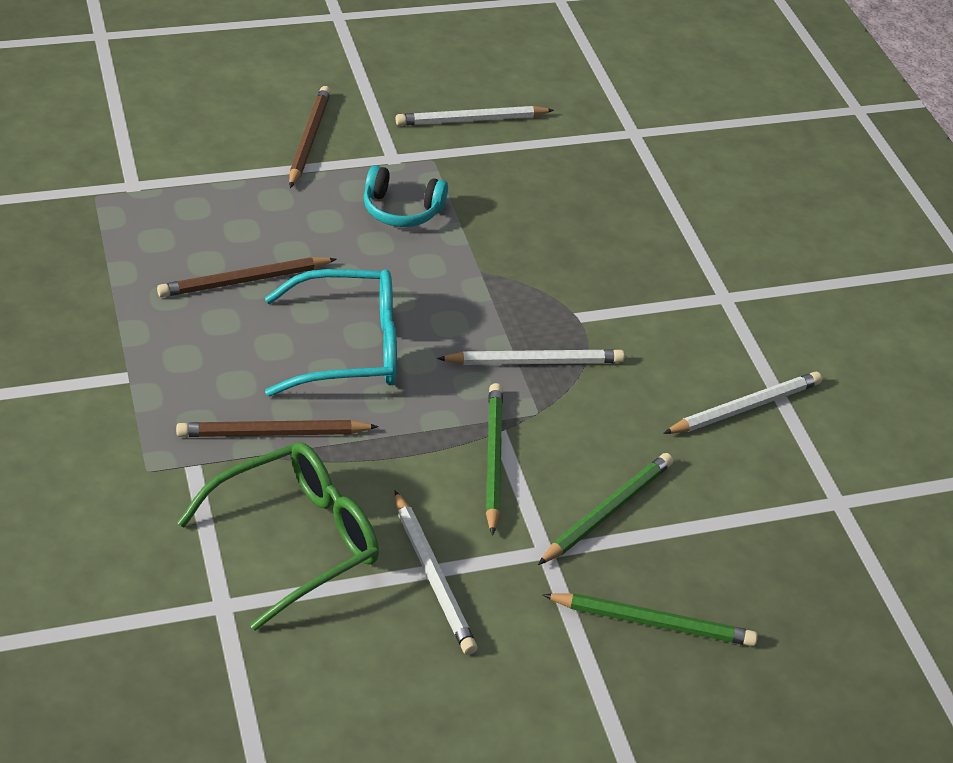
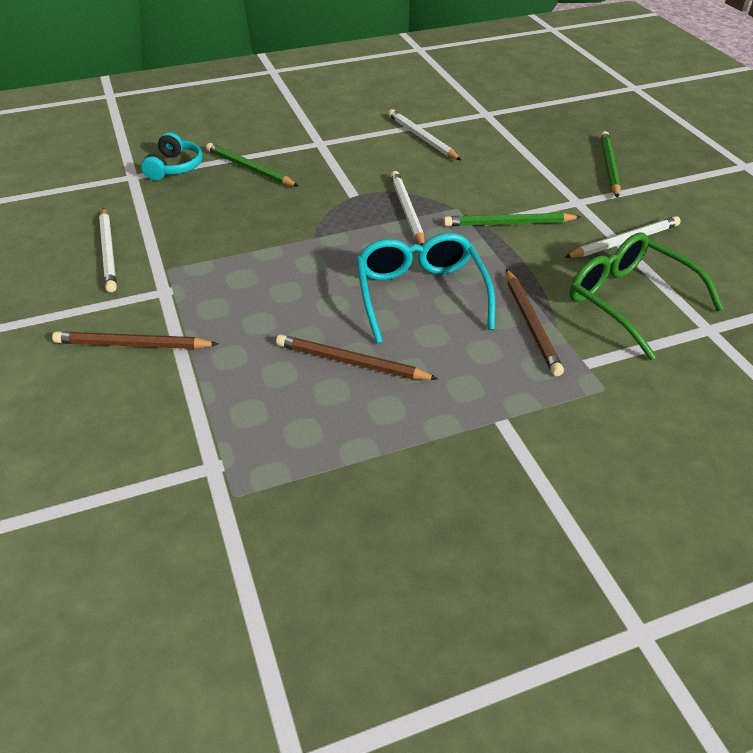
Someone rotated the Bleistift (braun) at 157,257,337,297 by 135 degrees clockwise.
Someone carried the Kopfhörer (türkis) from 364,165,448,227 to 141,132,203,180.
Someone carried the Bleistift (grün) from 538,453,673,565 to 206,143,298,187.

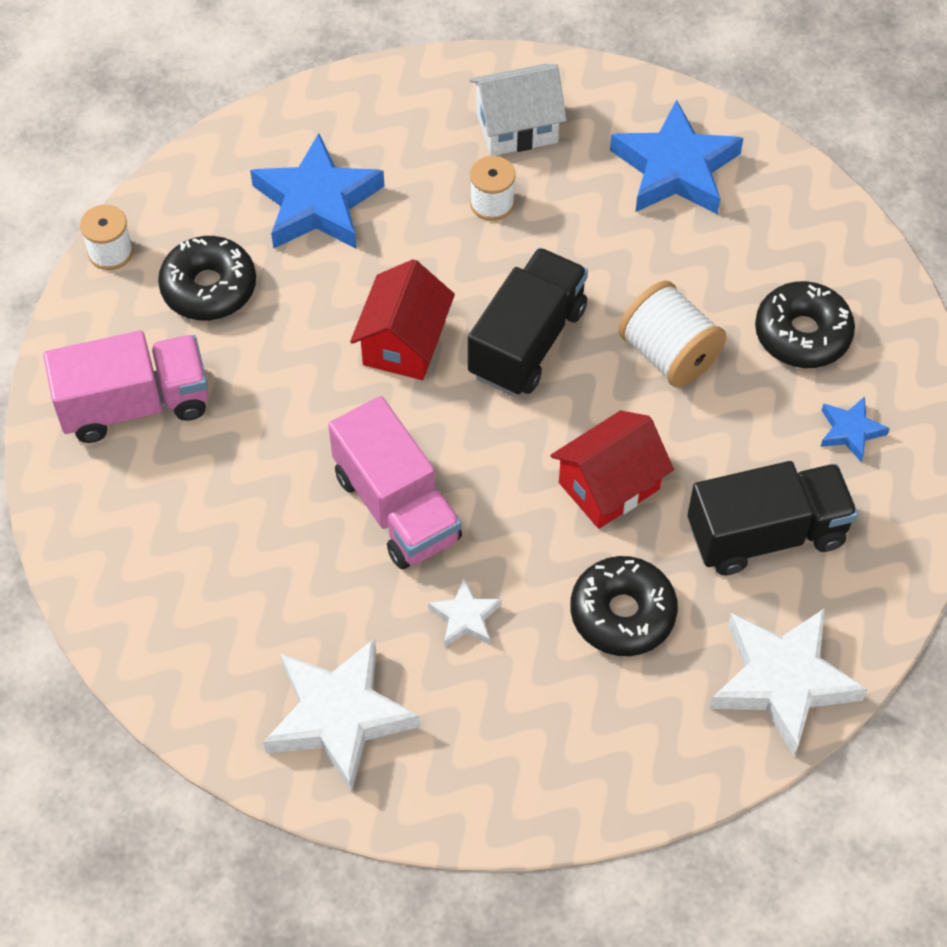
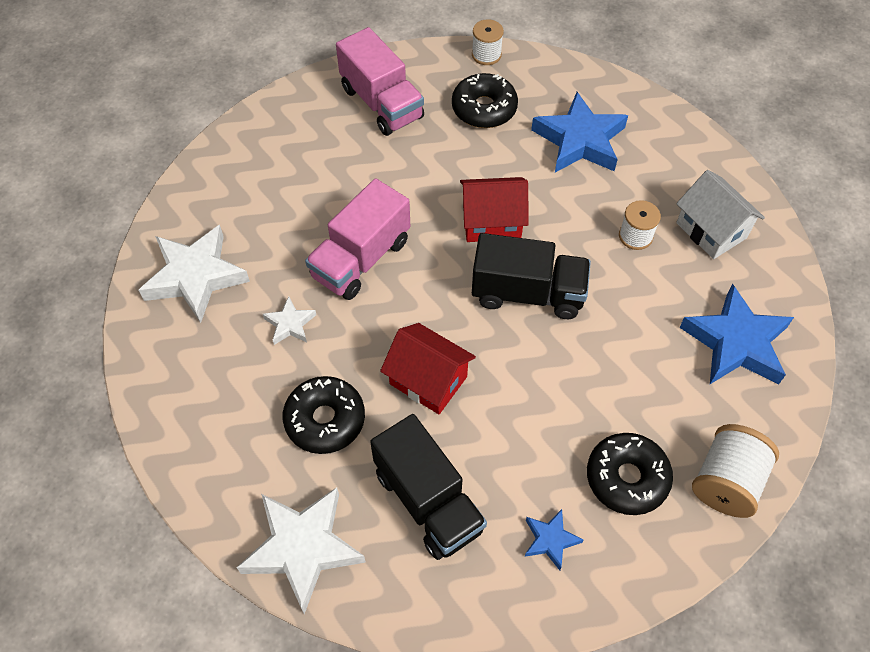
Someone carried the Garnrolle (weiß) from 618,281,726,387 to 692,424,779,518.

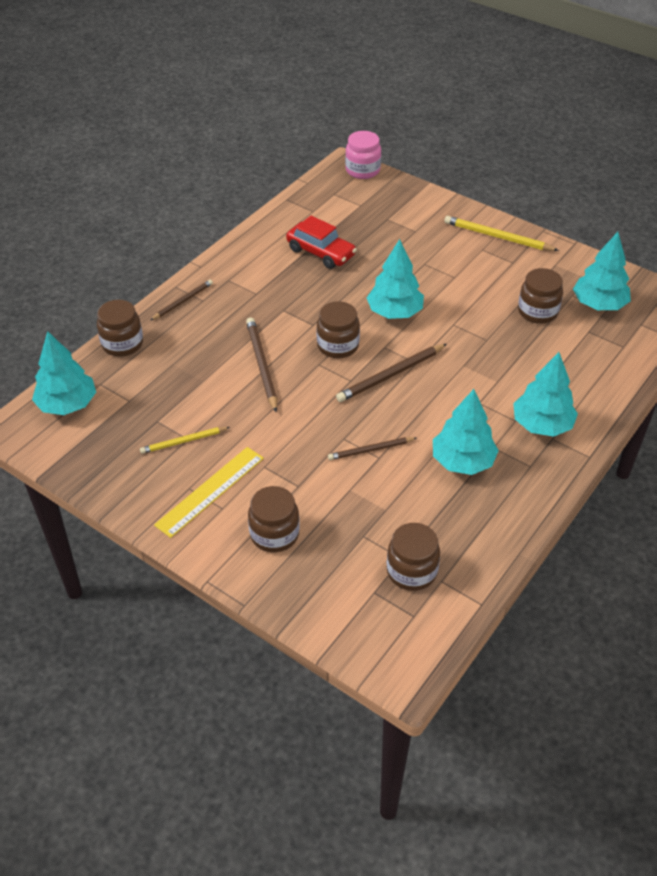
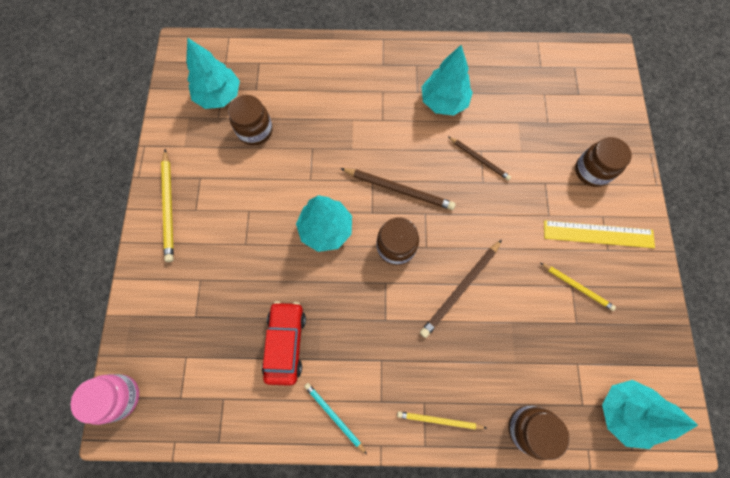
Someone repainted the Bleistift (braun) at 151,280,213,320, which became the Bleistift (gelb) at 397,411,486,430.
Someone took away the Einmachglas (braun) at 387,523,440,591.
Someone took away the Baum (türkis) at 513,352,578,437.
Someone put down the Bleistift (türkis) at 304,383,367,454.

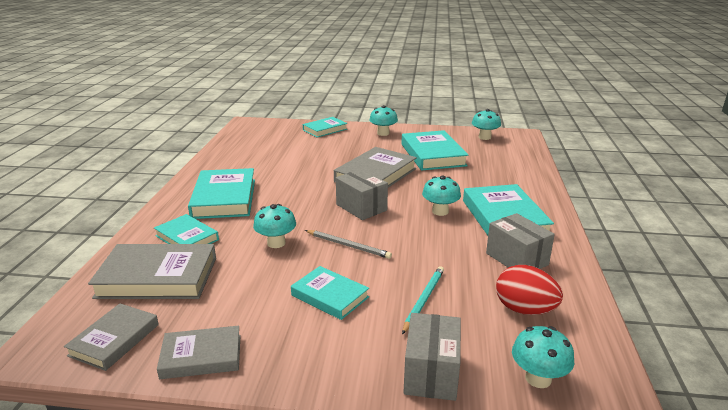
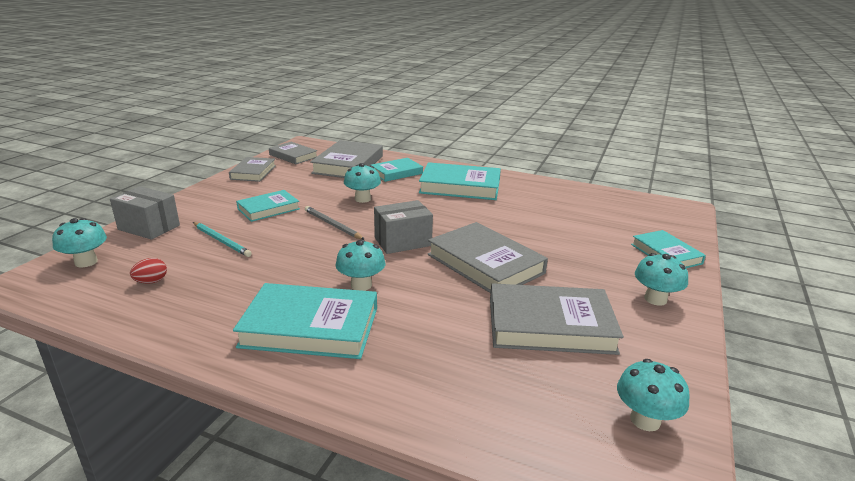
Someone rotated the Bleistift (grau) at 305,230,392,259 by 90 degrees clockwise.
Someone repainted the Buch (türkis) at 401,130,469,171, which became the Buch (grau) at 490,283,624,355.
Someone took away the Schachtel (grau) at 486,213,555,269.
Someone scaled the Ei (rot) at 496,265,563,315 by 0.54.

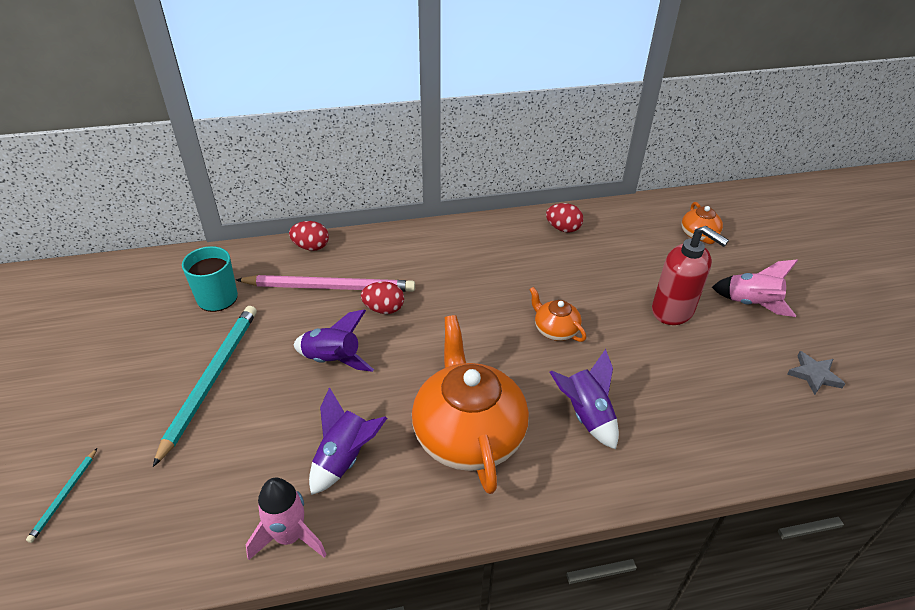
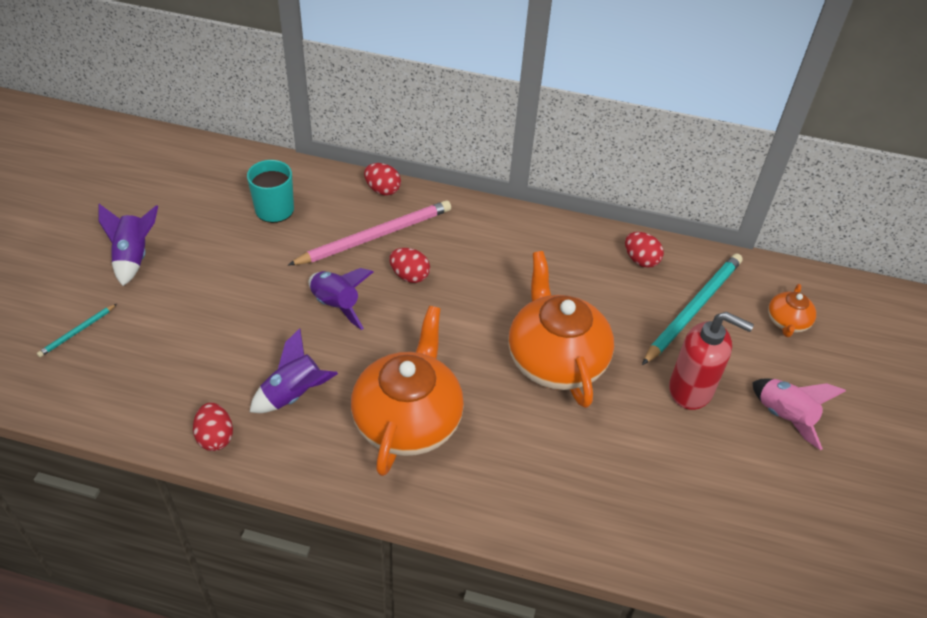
Someone carried the Bleistift (türkis) from 153,306,257,467 to 642,253,743,365.
Someone rotated the Bleistift (rosa) at 236,275,415,292 by 60 degrees counterclockwise.
Someone swapped the Rakete (rosa) at 246,478,327,560 for the Ei (rot) at 193,403,233,451.
Someone scaled the Teekanne (orange) at 529,287,586,342 by 2.13.
Someone carried the Rakete (lila) from 550,349,619,449 to 98,204,158,286.
Someone rotated the Seifenspender (rot) at 652,226,729,325 by 45 degrees counterclockwise.
Someone took away the Stern (grau) at 787,351,846,395.

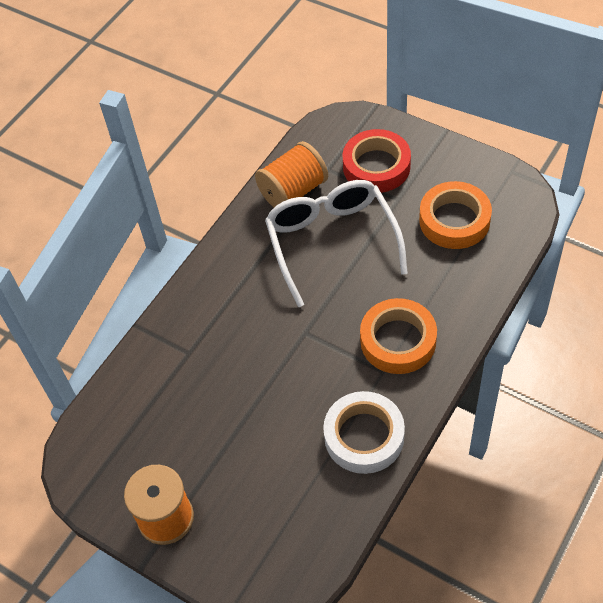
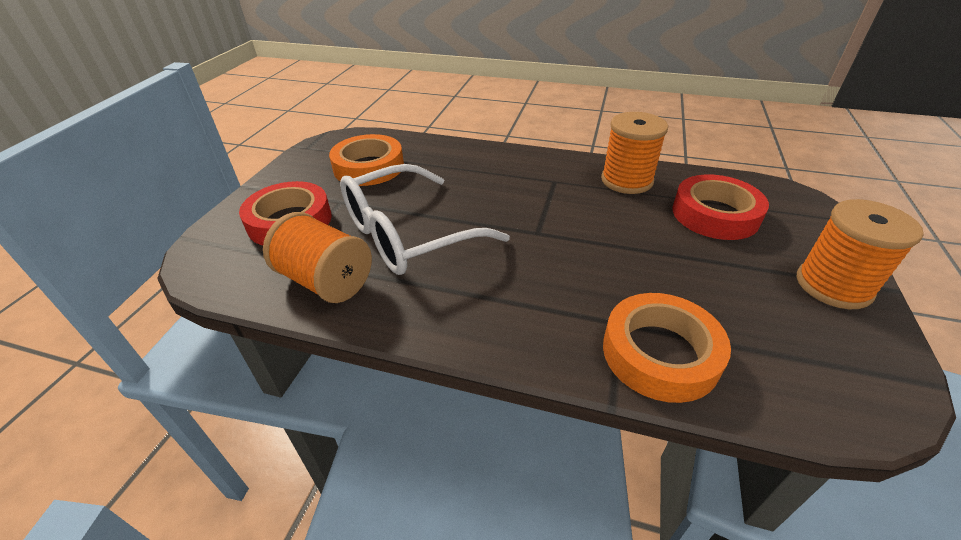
Someone swapped the Klebeband (weiß) at 323,391,405,474 for the Garnrolle (orange) at 601,112,668,194.
Someone carried the Klebeband (orange) from 360,298,437,374 to 603,293,731,403.
Someone put down the Klebeband (rot) at 672,174,769,240.

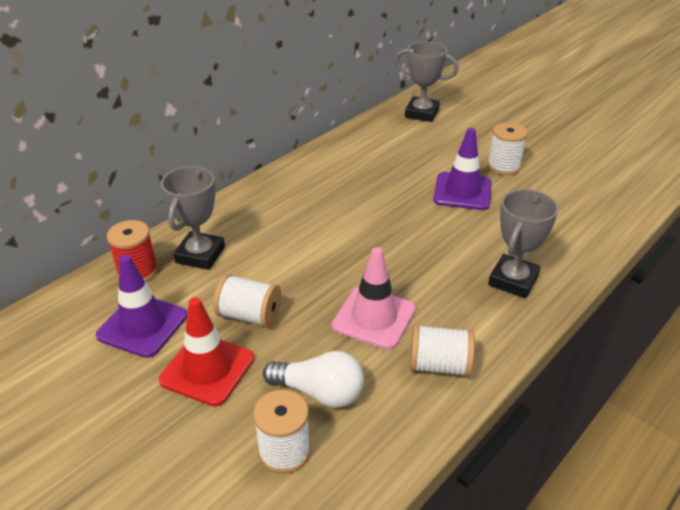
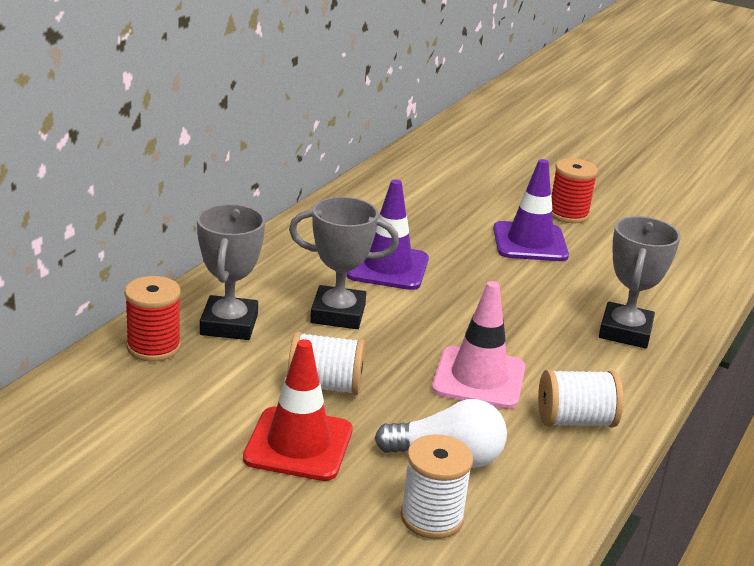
Someone carried the Leitkegel (lila) from 96,255,187,358 to 347,179,429,290.
Someone carried the Pokal (grau) from 395,41,459,122 to 289,197,399,329.
Someone repainted the Garnrolle (weiß) at 487,122,528,175, which became the Garnrolle (rot) at 552,158,598,223.

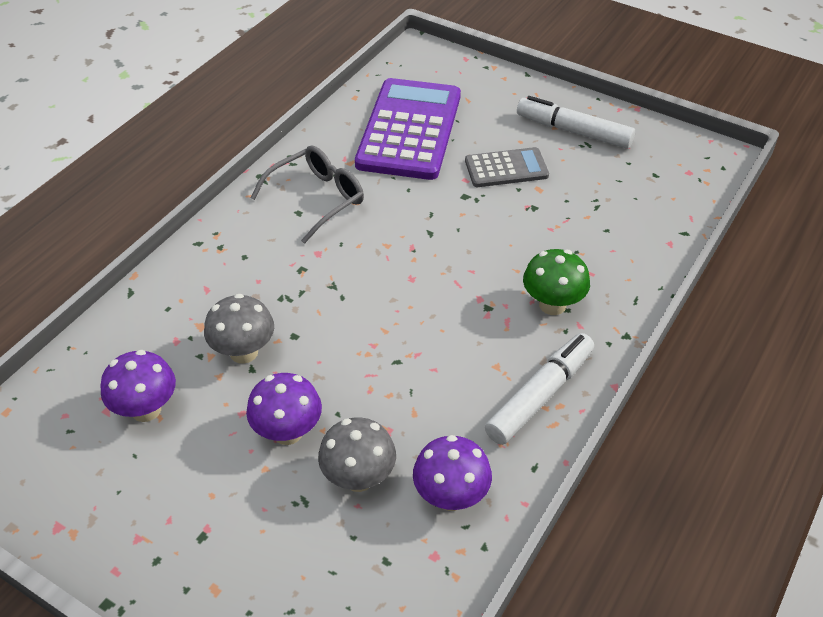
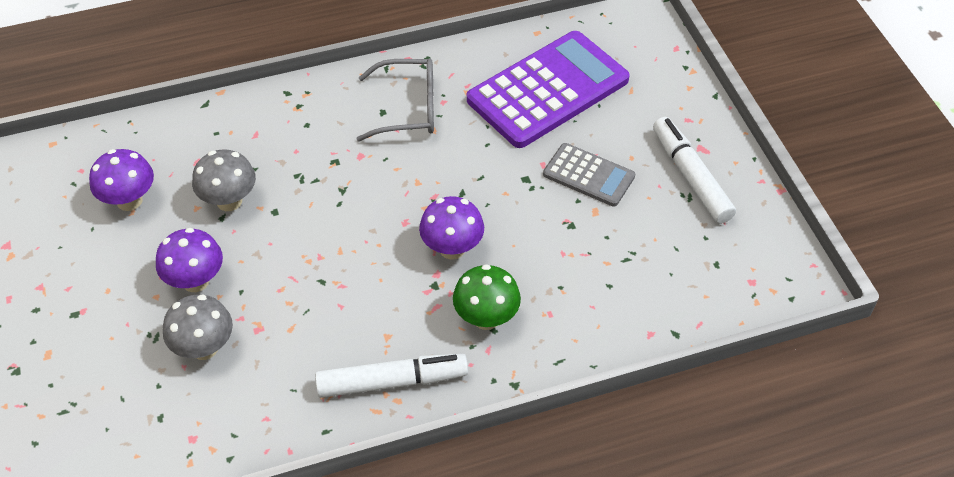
Someone carried the Pilz (lila) from 413,435,492,511 to 419,196,484,260.

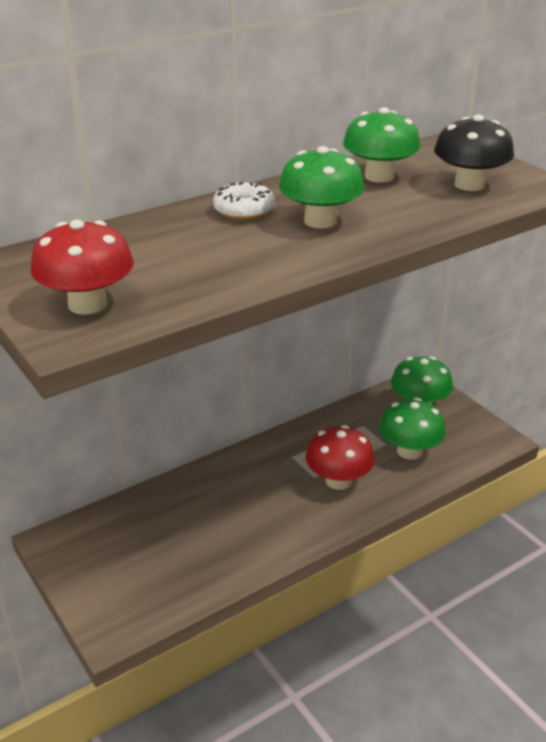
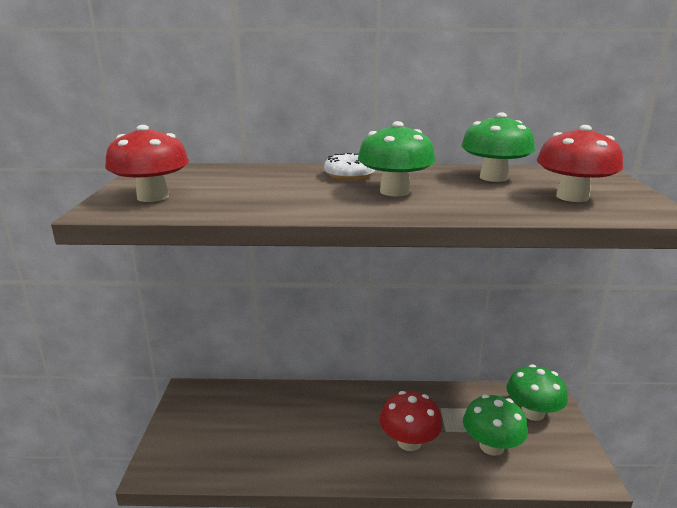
Someone repainted the Pilz (schwarz) at 434,114,514,191, which became the Pilz (rot) at 537,125,623,202.

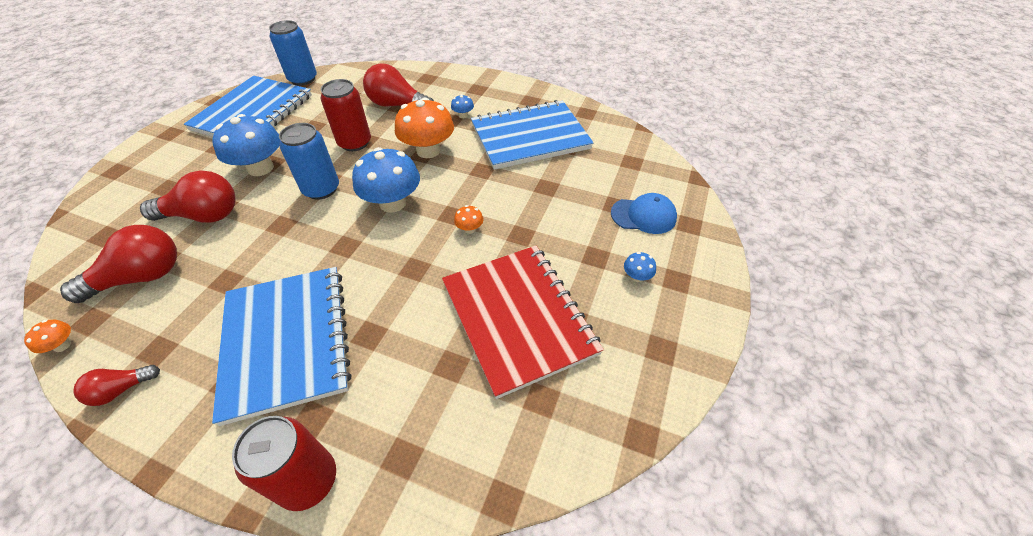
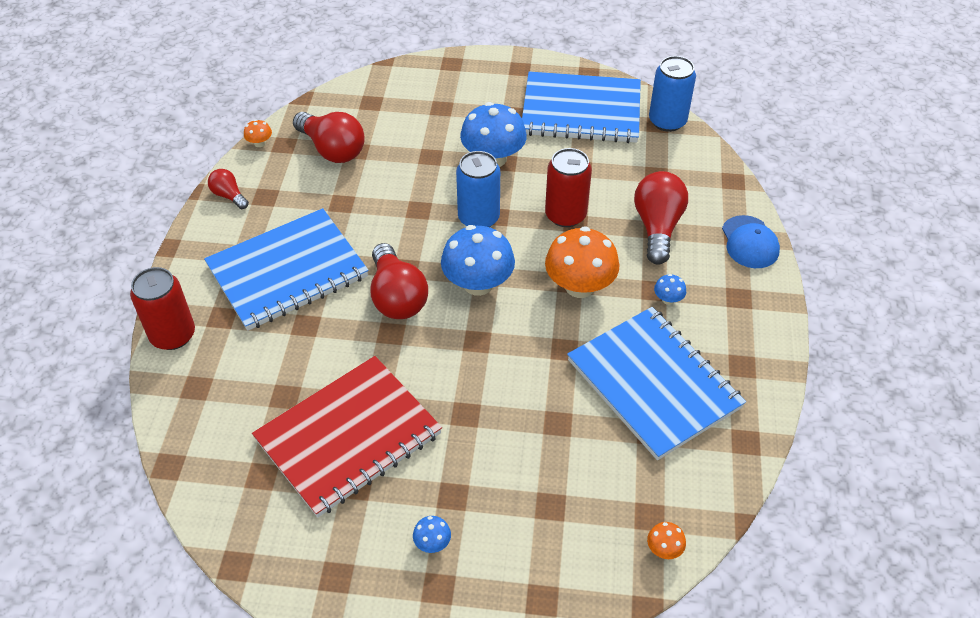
Someone carried the Glühbirne (rot) from 140,170,235,223 to 371,243,428,319.
Someone carried the Pilz (orange) from 454,205,483,234 to 647,522,686,559.
Someone carried the Kappe (blau) from 611,193,677,234 to 722,215,780,268.

